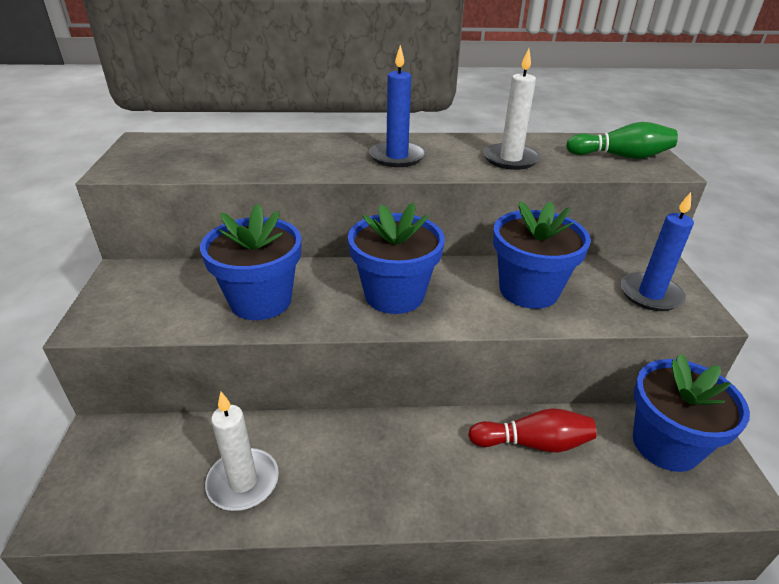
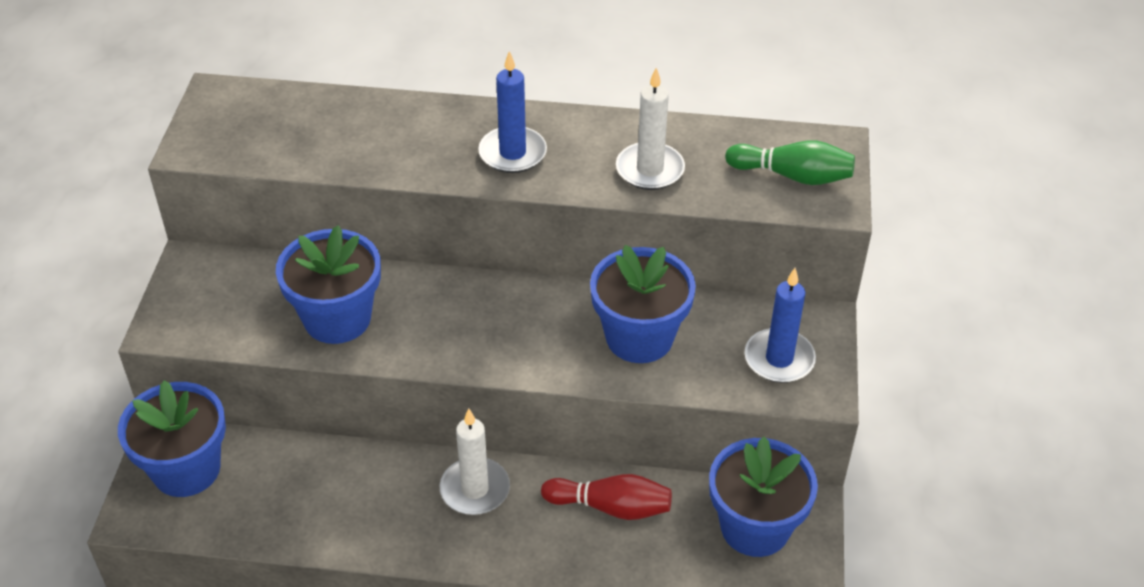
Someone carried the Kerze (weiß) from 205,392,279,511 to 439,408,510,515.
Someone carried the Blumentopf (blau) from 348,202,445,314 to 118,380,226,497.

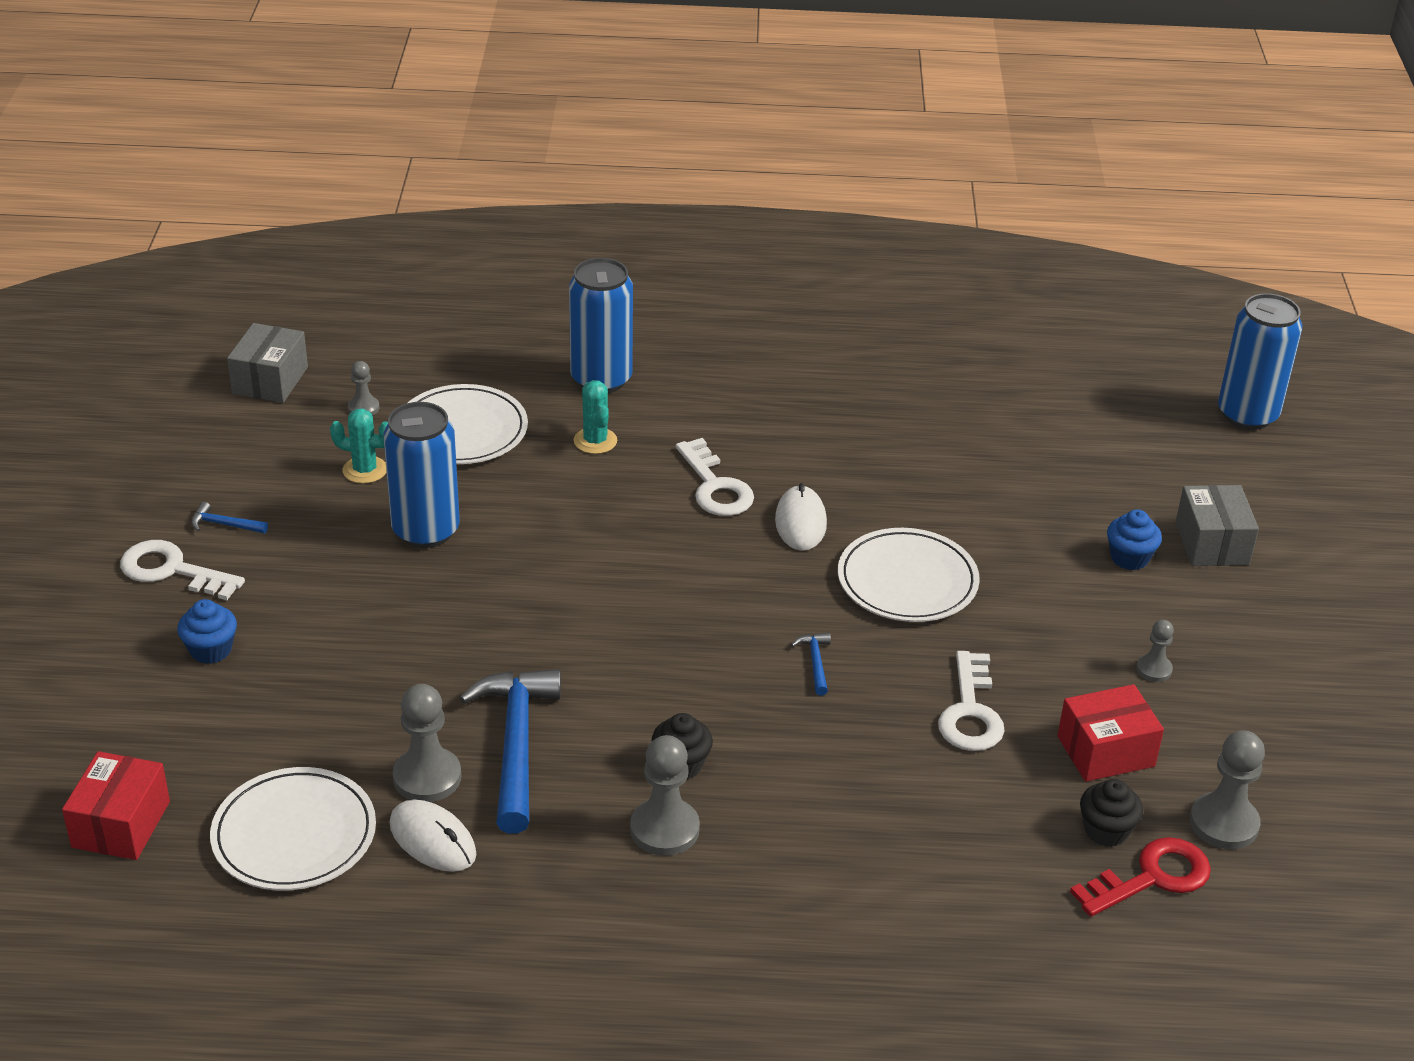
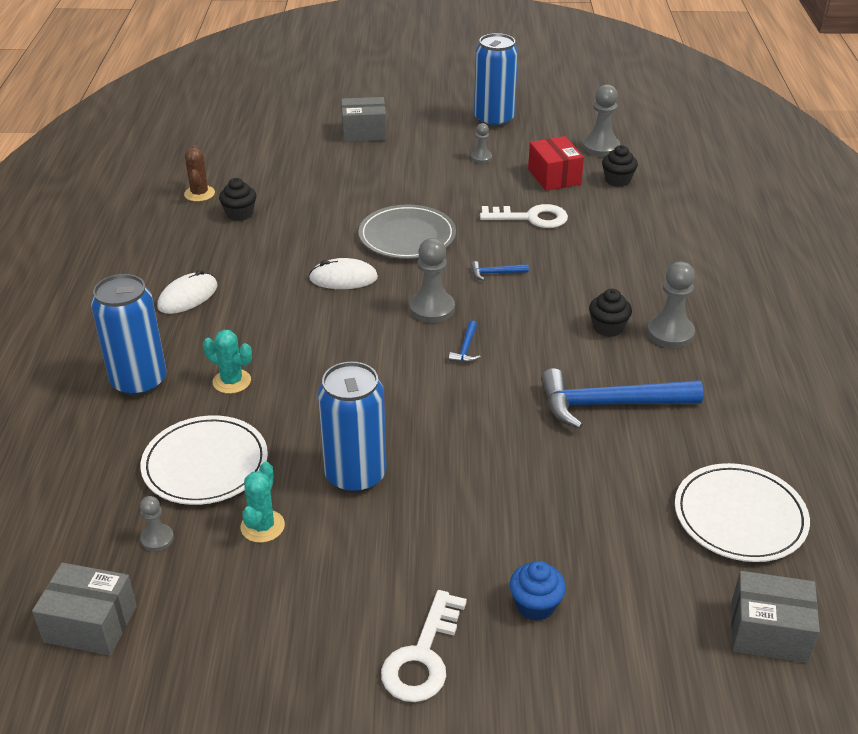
Someone repainted the Schachtel (rot) at 62,751,170,860, which became the Schachtel (grau) at 731,571,820,663.
Someone carried the Hammer (blau) from 191,502,268,533 to 448,320,481,363.
Someone carried the Computermaus (weiß) from 390,799,476,872 to 157,270,218,314.
Someone carried the Bauer (grau) from 393,684,461,802 to 409,238,455,323.
Someone rotated the Kaktus (türkis) at 574,380,617,454 by 45 degrees clockwise.
Someone took away the Schlüssel (weiß) at 676,438,754,516.
Someone repainted the Teller (weiß) at 838,528,980,622, which became the Teller (grau) at 358,205,456,259.
Someone took away the Schlüssel (rot) at 1070,837,1211,917.
Someone took away the Muffin (blau) at 1107,509,1162,570.
Someone carried the Dose (blau) from 1218,293,1302,430 to 474,33,518,128.
Someone put down the Kaktus (braun) at 184,145,215,202.
Someone put down the Muffin (schwarz) at 219,178,256,221.

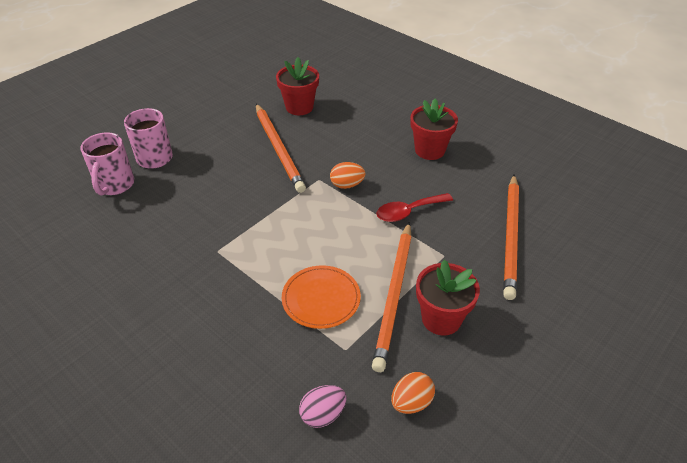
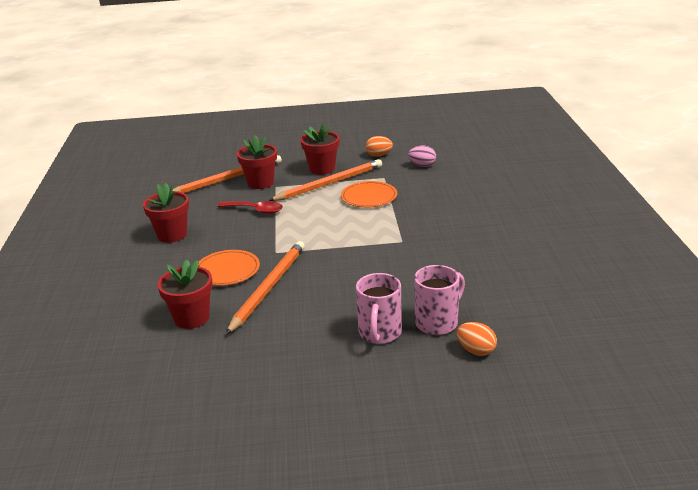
Someone carried the Ei (orange) from 330,162,365,189 to 457,322,497,356.
Someone put down the Teller (orange) at 198,250,260,286.
Someone put down the Blumentopf (rot) at 237,135,277,189.

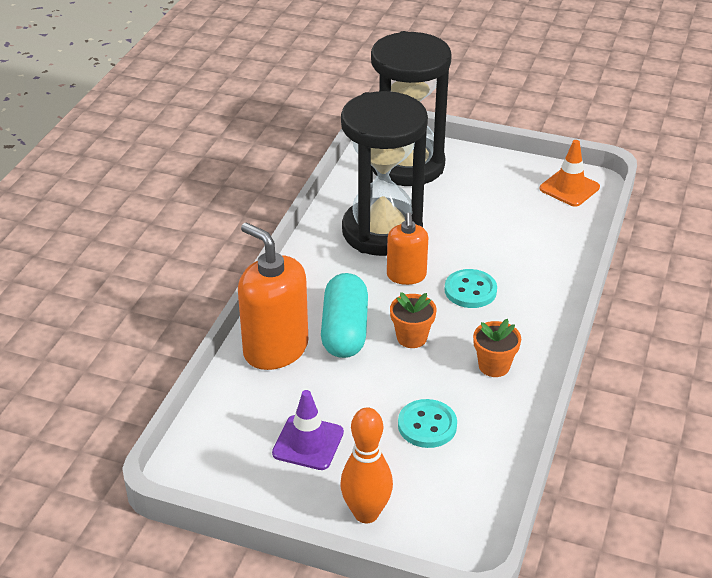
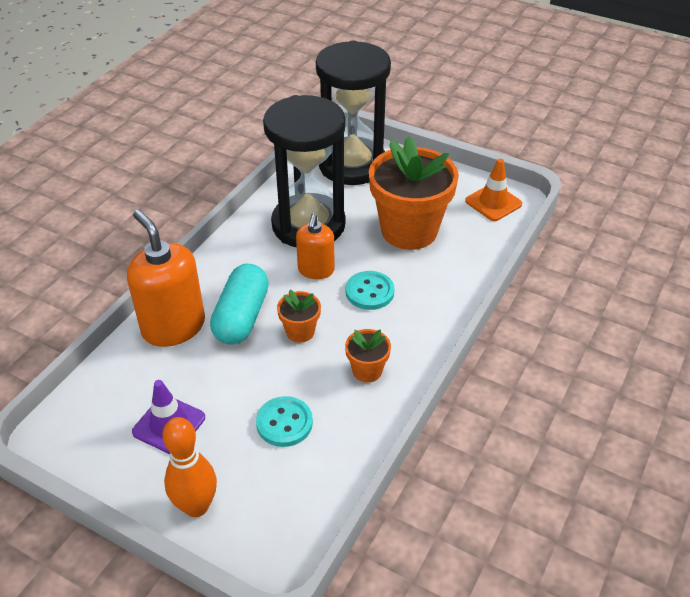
Someone put down the Blumentopf (orange) at 369,136,459,250.

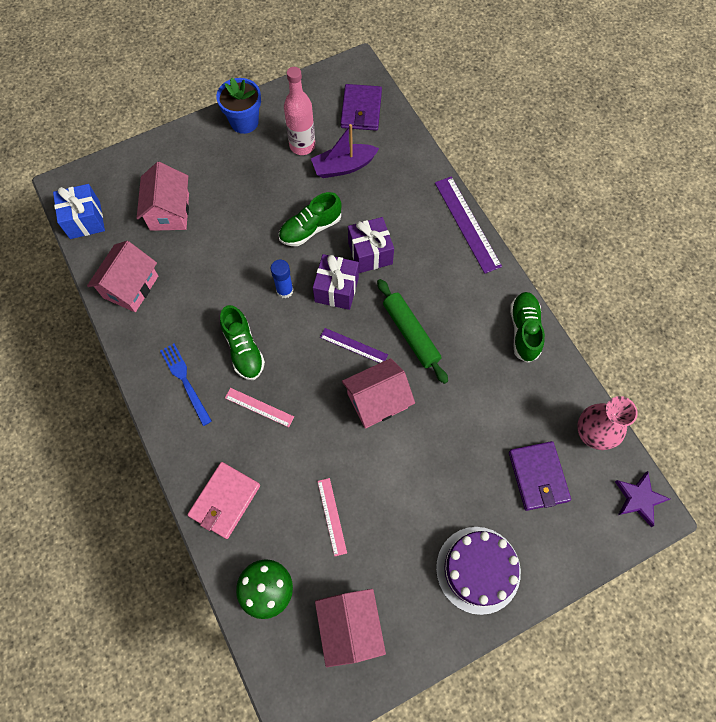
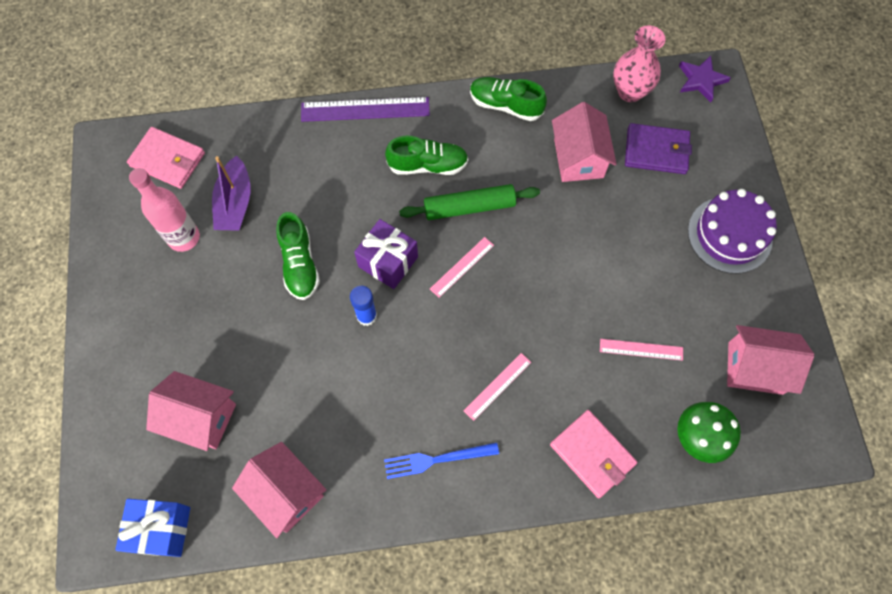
Someone took away the Blumentopf (blau) at 216,78,261,134.
Someone carried the Schuh (grün) from 220,305,265,380 to 385,136,469,175.
Someone repainted the Lineal (lila) at 320,328,388,363, which became the Lineal (rosa) at 430,237,494,298.
Someone repainted the Geldbörse (lila) at 341,84,382,131, which became the Geldbörse (rosa) at 127,127,205,189.
Someone carried the Haus (rosa) from 342,358,415,428 to 552,102,617,182.
Someone took away the Geschenk (lila) at 348,217,394,273.

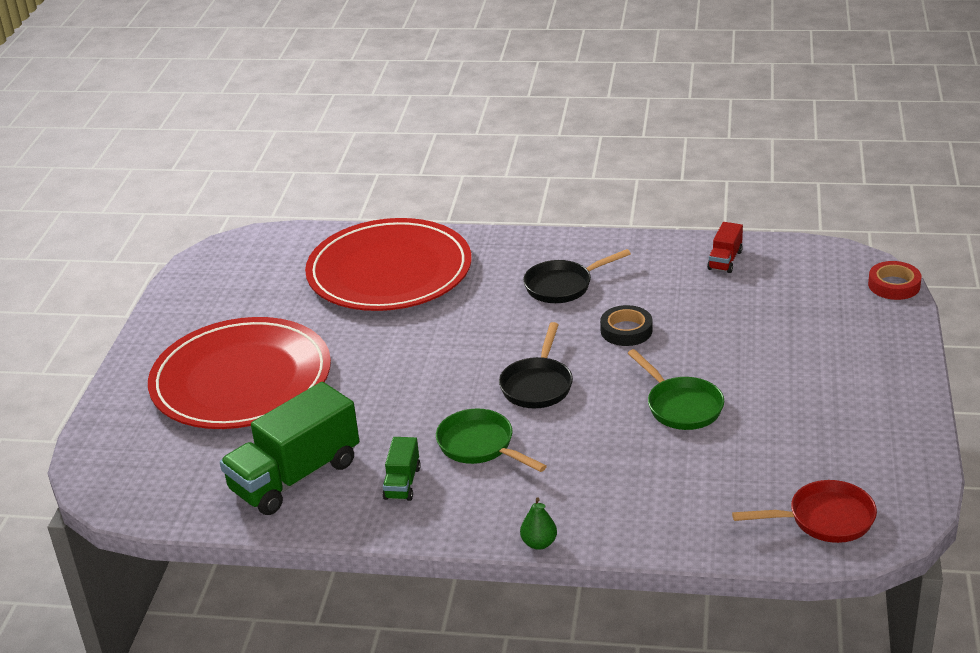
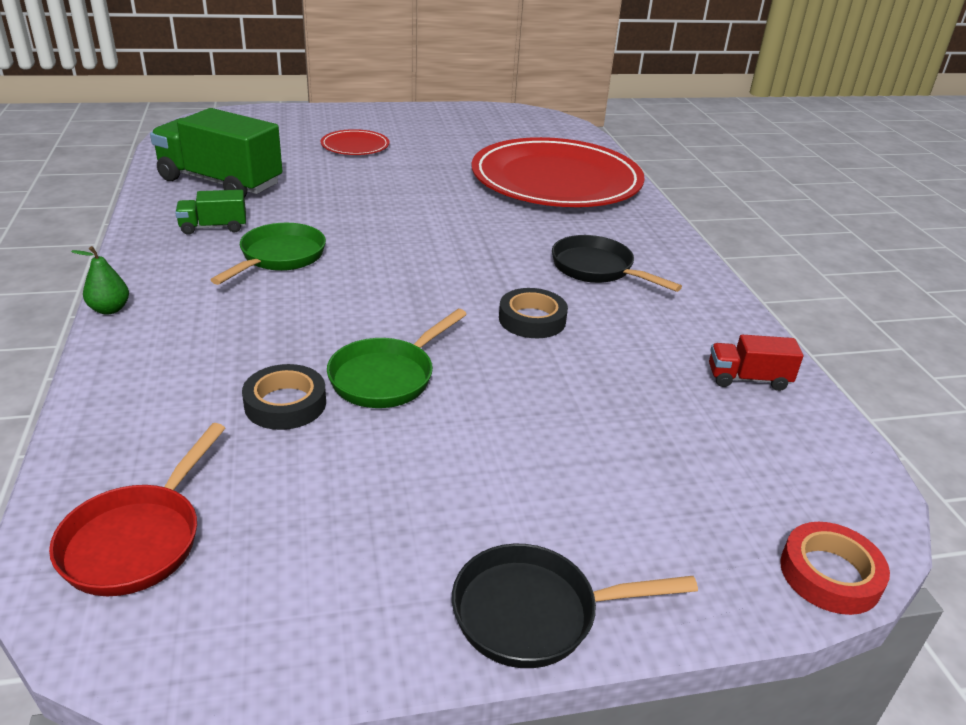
Someone scaled the Teller (rot) at 148,317,331,429 by 0.42.
Someone carried the Pfanne (schwarz) from 499,322,573,408 to 452,544,698,668.
Someone rotated the Pfanne (rot) at 732,480,877,543 by 45 degrees clockwise.
Someone put down the Klebeband (schwarz) at 242,364,326,430.

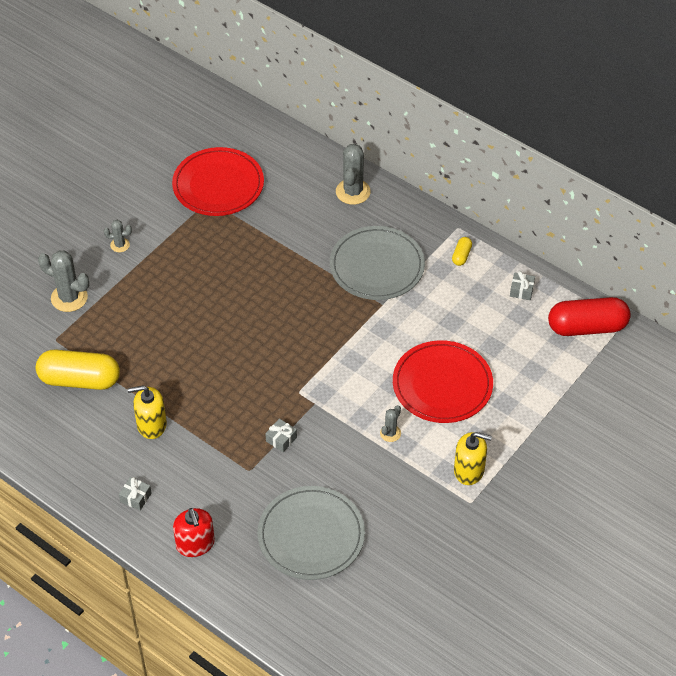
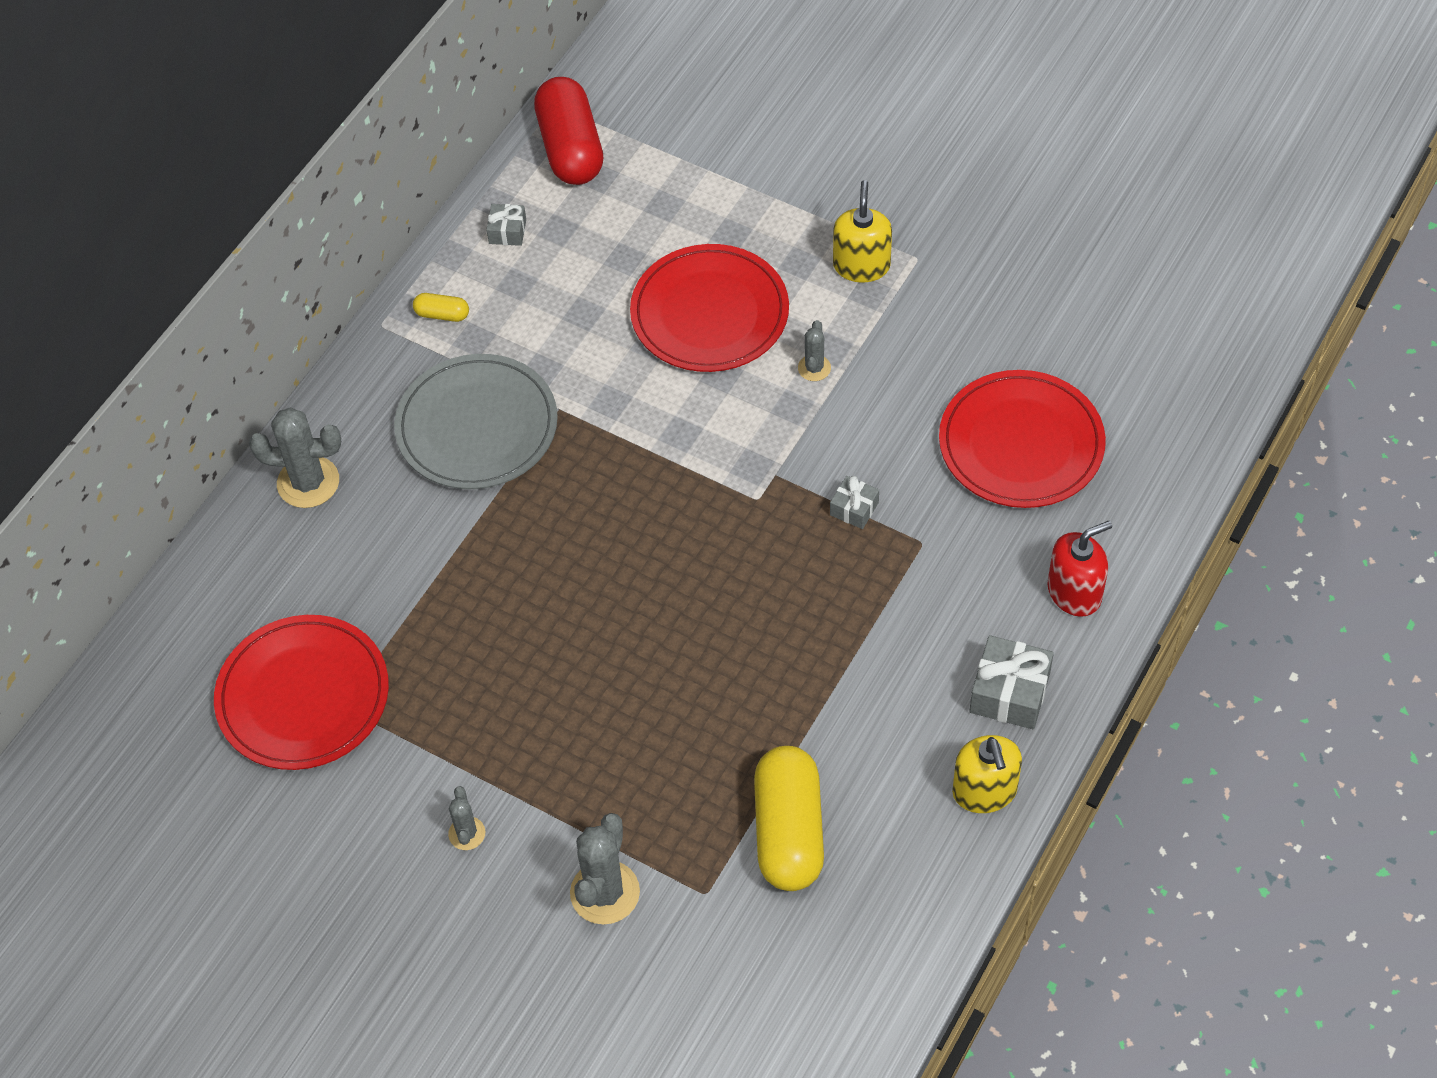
Someone scaled the Geschenk (grau) at 119,477,151,510 by 1.74.
Someone carried the Seifenspender (gelb) from 128,385,167,439 to 952,735,1022,813.
Someone repainted the Teller (grau) at 257,486,365,580, which became the Teller (rot) at 939,370,1106,508.
Someone rotated the Kaktus (grau) at 380,405,401,442 by 75 degrees clockwise.

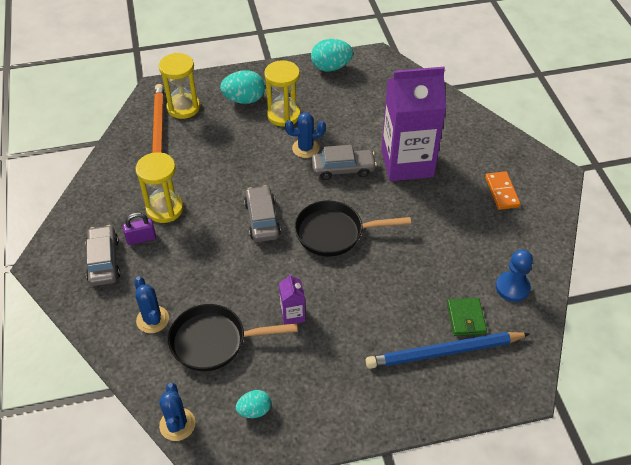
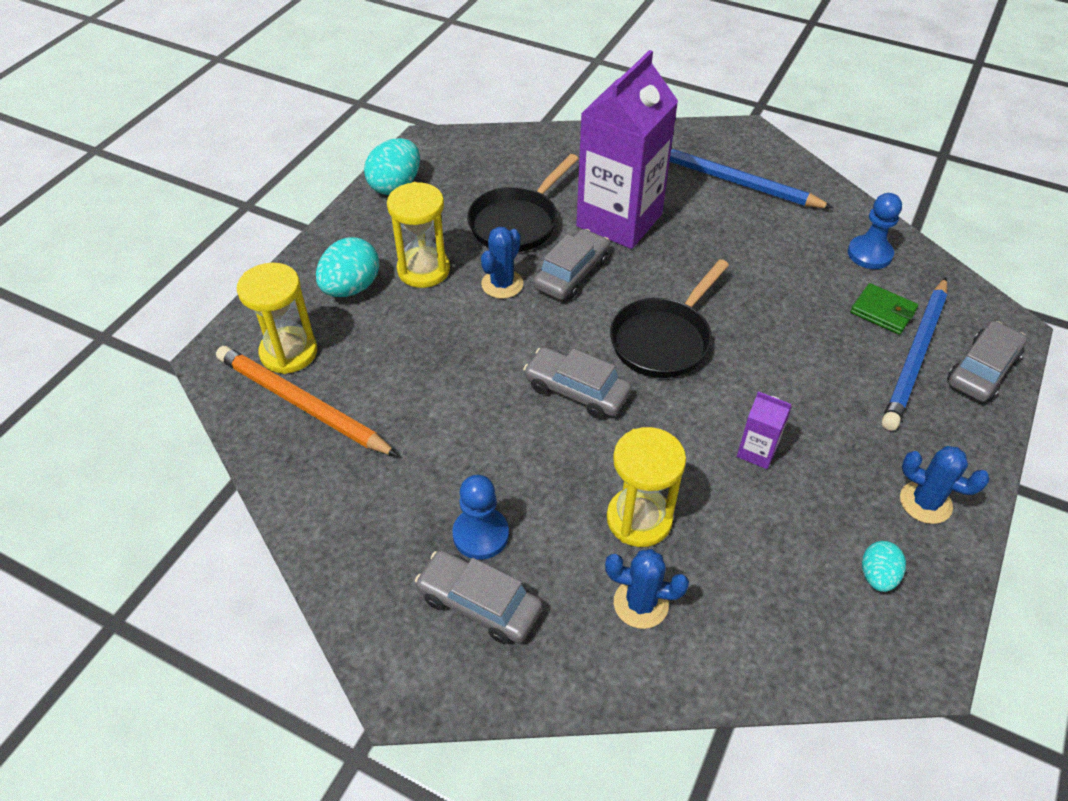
Someone swapped the Vorhängeschloss (lila) at 123,212,156,245 for the Bauer (blau) at 452,475,509,560.
Someone carried the Sanduhr (gelb) from 136,152,184,223 to 607,427,686,547.
Someone carried the Kaktus (blau) from 159,383,195,441 to 900,446,990,524.
Someone carried the Pfanne (schwarz) from 168,304,298,371 to 467,154,579,252.
Someone swapped the Dominostein (orange) at 485,171,521,210 for the Bleistift (blau) at 669,148,833,208.
Someone put down the Auto (grau) at 947,321,1027,402.

